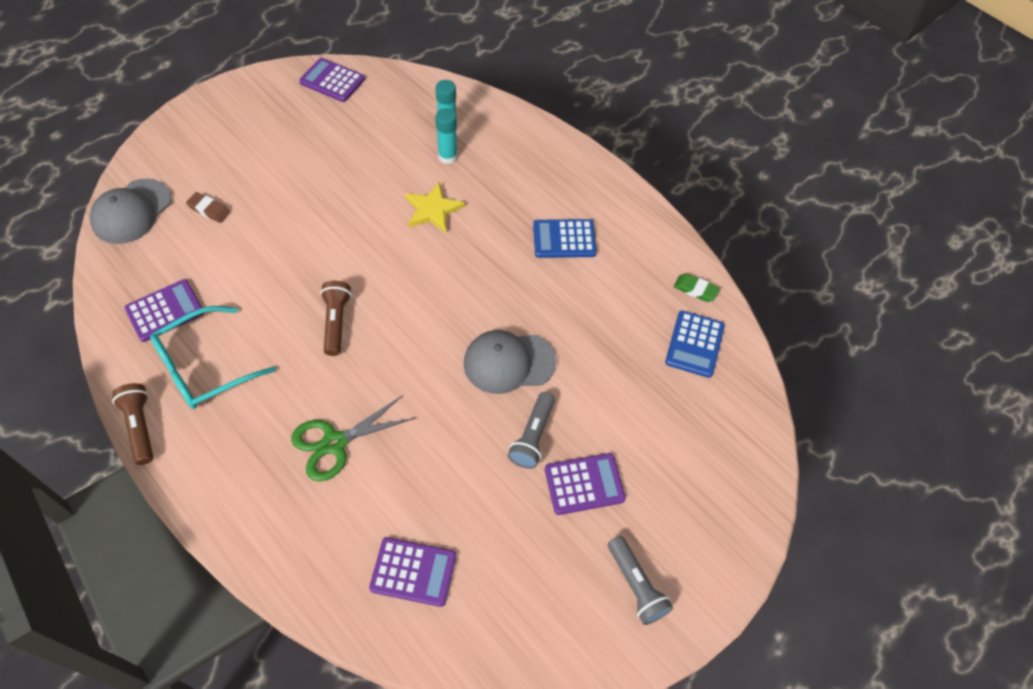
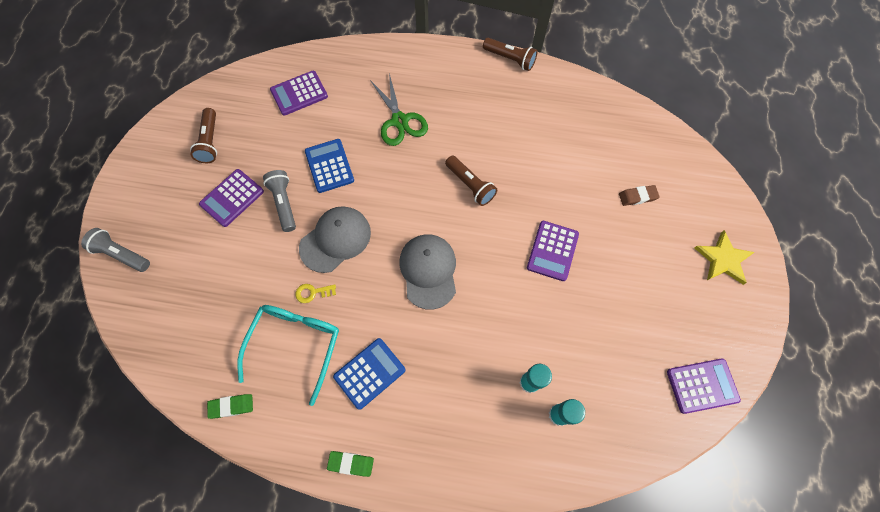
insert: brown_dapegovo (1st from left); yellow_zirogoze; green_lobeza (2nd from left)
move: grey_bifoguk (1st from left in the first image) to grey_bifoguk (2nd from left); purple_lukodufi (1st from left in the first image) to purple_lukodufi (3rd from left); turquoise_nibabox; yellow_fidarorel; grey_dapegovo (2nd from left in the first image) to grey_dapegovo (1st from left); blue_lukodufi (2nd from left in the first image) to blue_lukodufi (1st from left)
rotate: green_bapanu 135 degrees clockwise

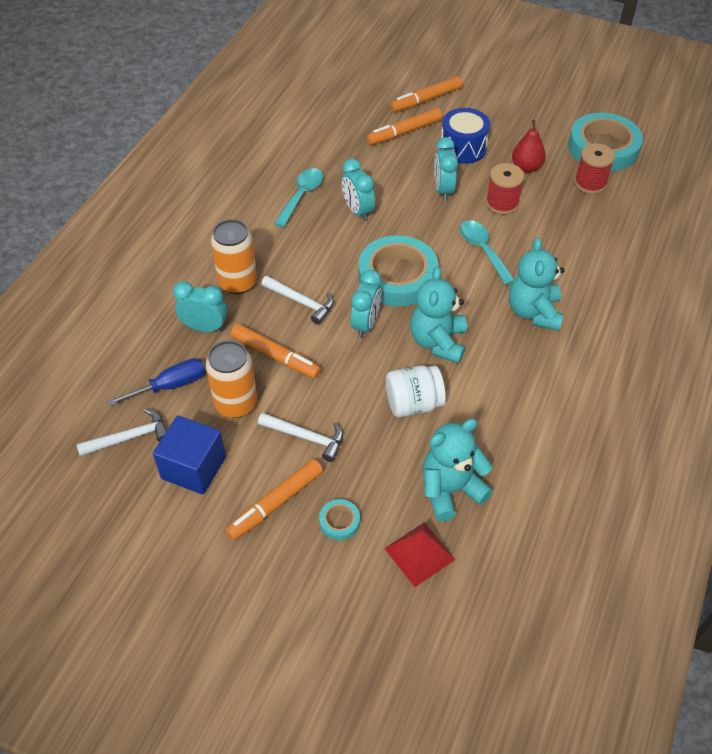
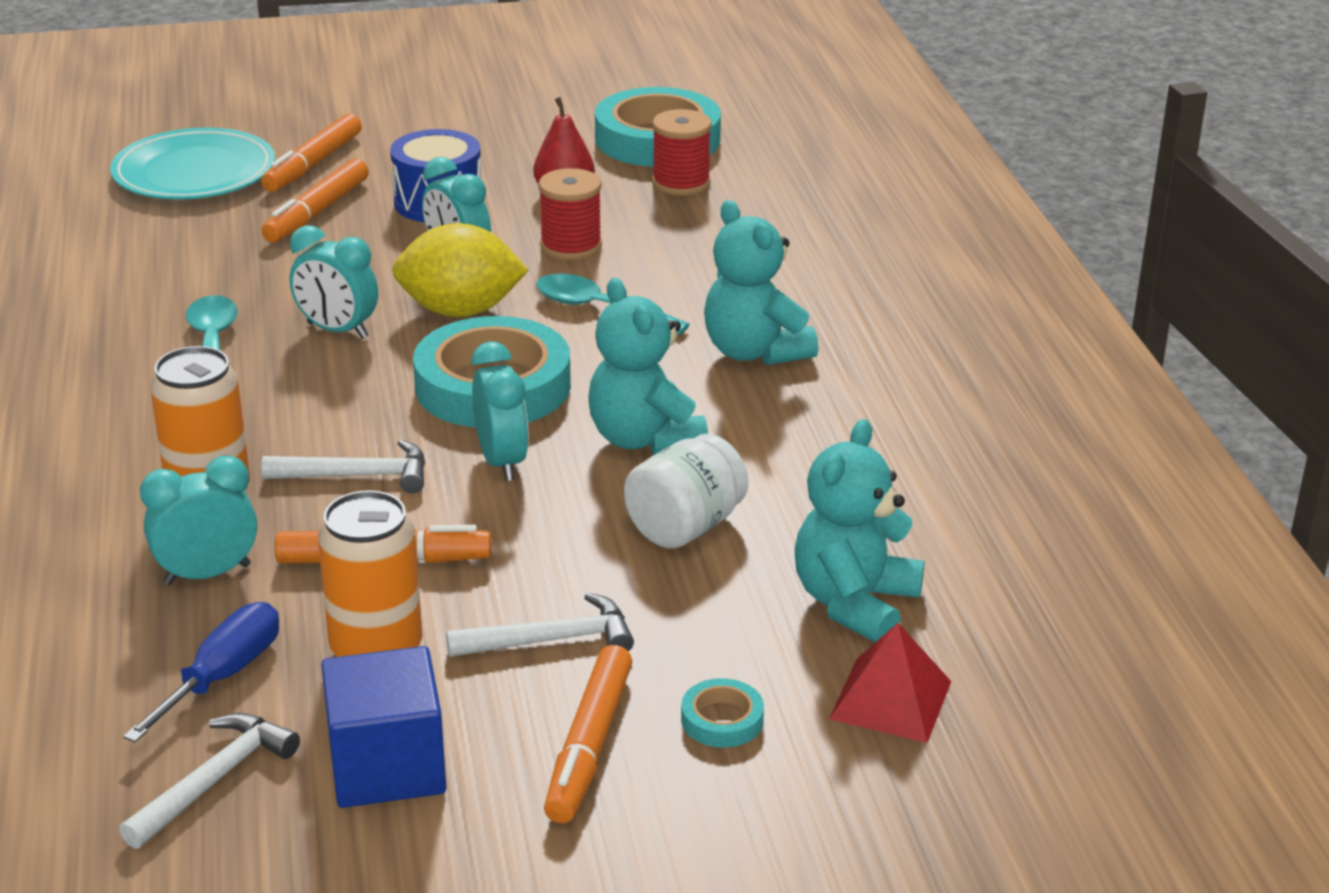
insert: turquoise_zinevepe; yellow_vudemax

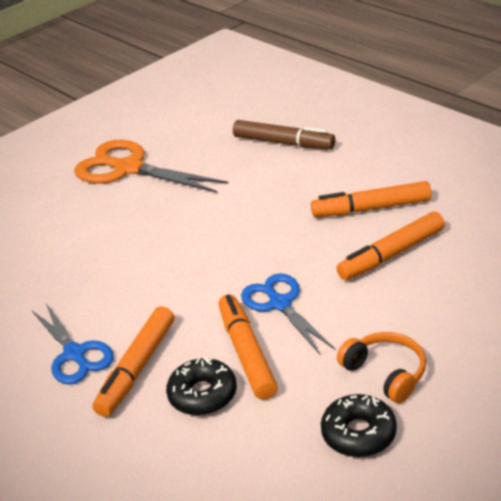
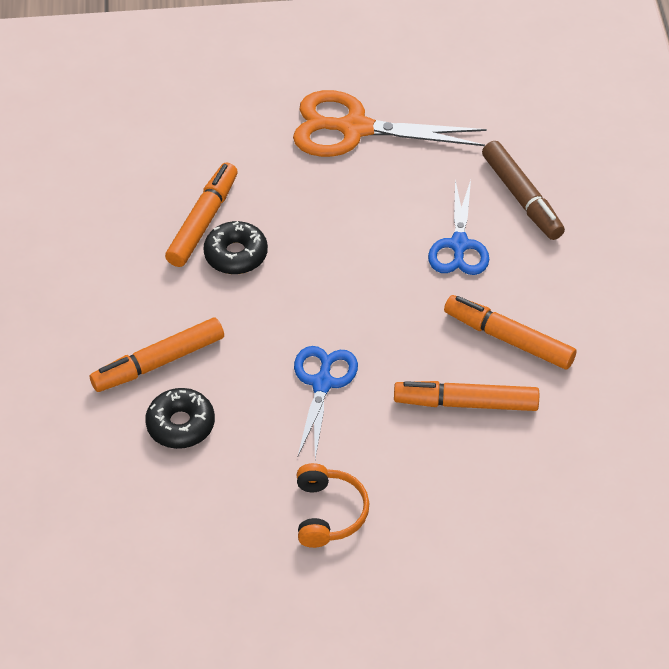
move: blue_bapanu (1st from left in the first image) to blue_bapanu (2nd from left); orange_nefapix (2nd from left); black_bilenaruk (2nd from left)
rotate: orange_bapanu 60 degrees counterclockwise

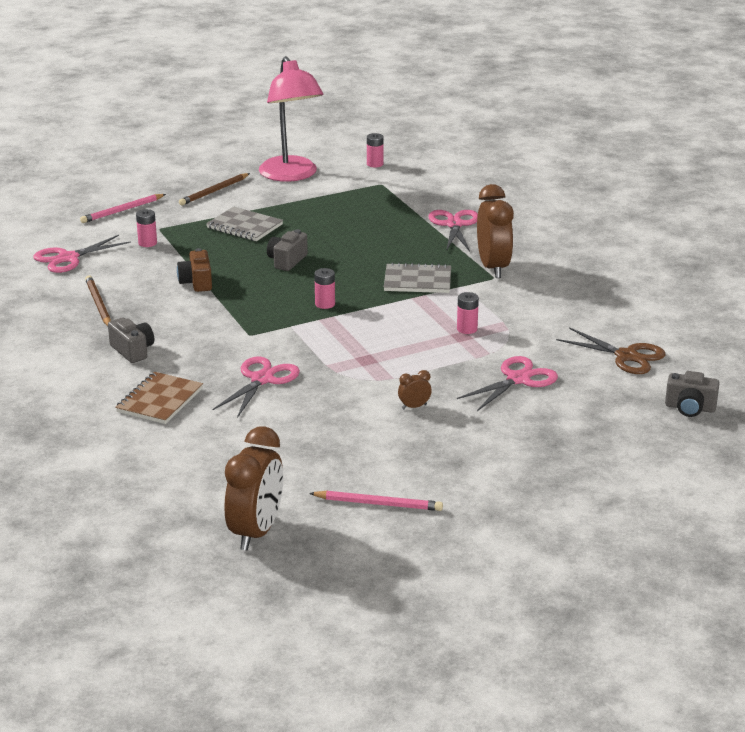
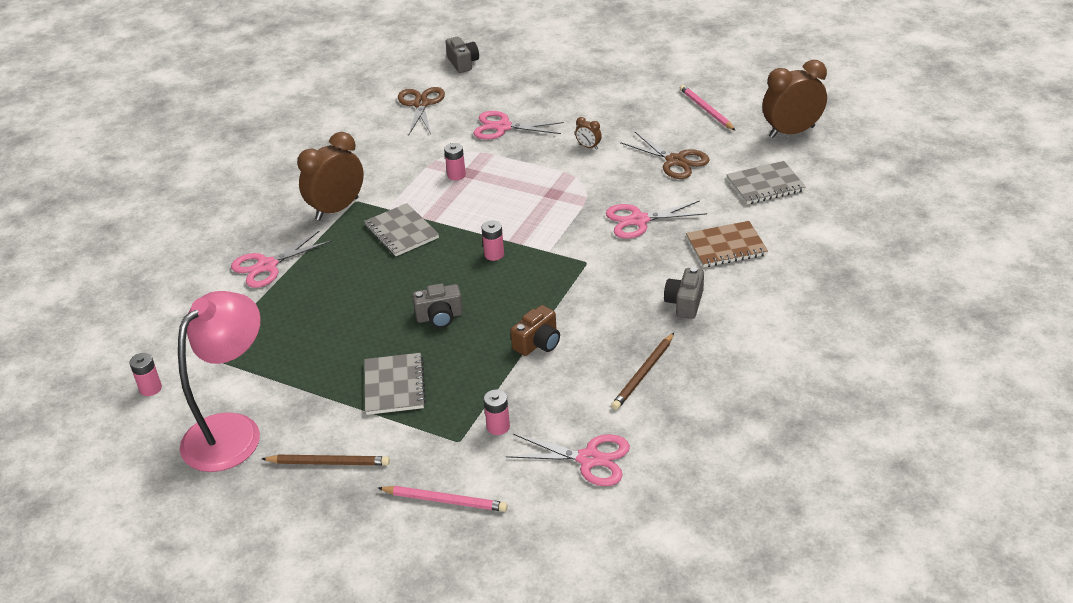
insert: brown_bapanu (2nd from left); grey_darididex (3rd from left)

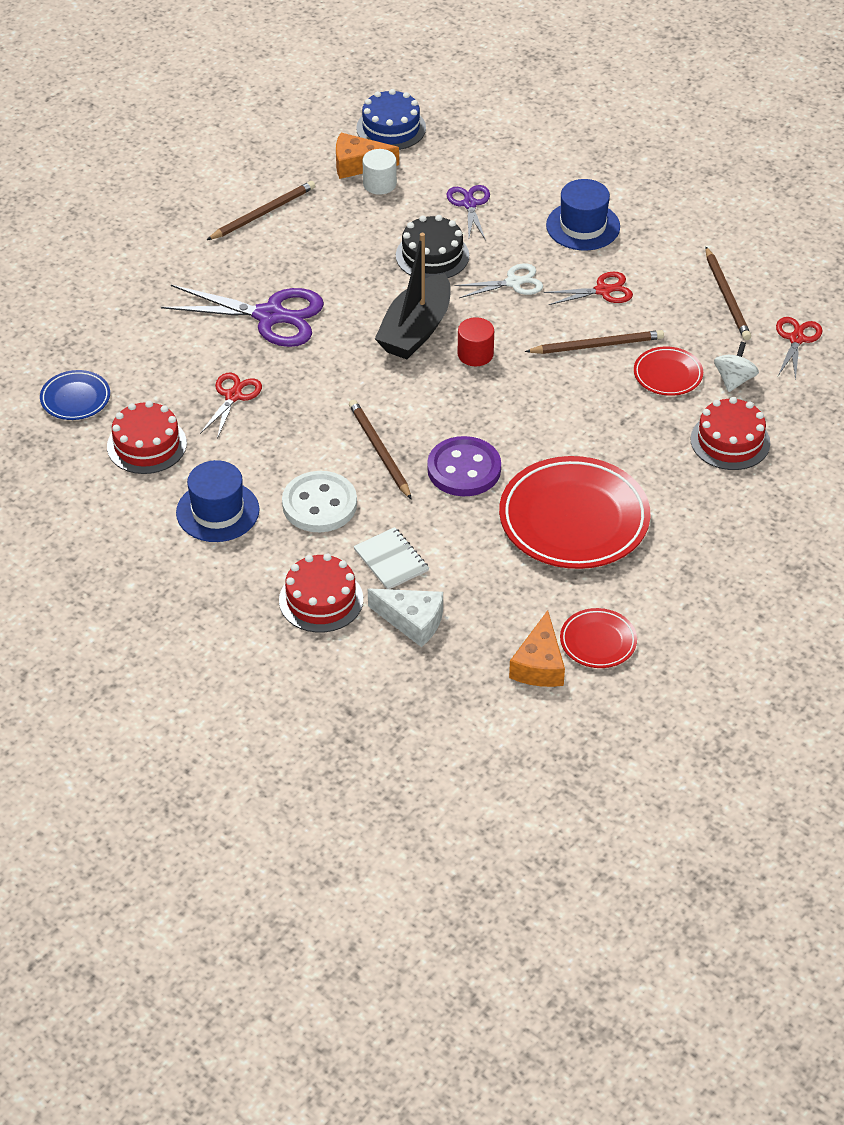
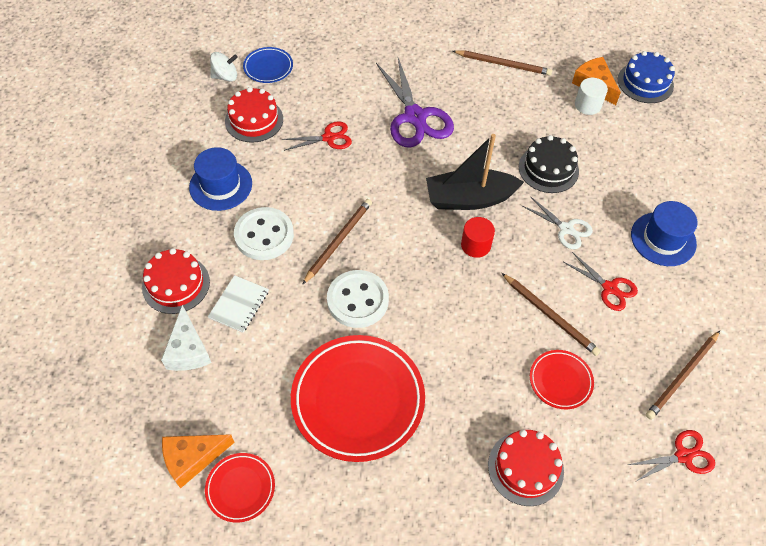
delete: purple_bapanu (2nd from left)
move: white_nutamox
recolor: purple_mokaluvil to white_mokaluvil (2nd from left)

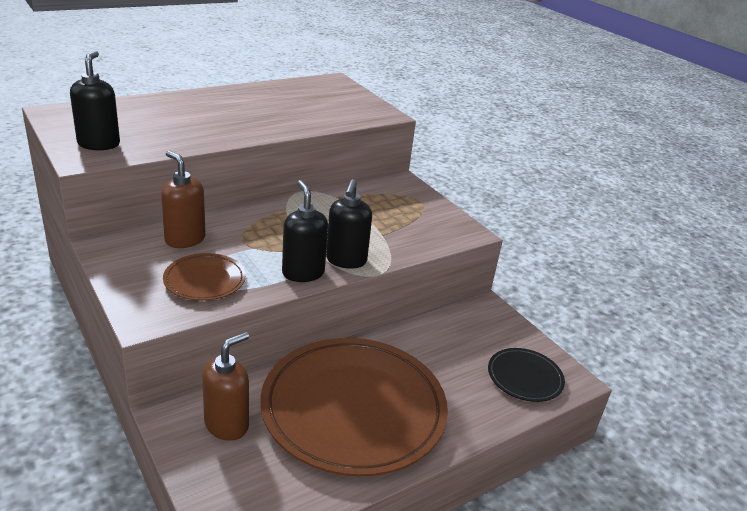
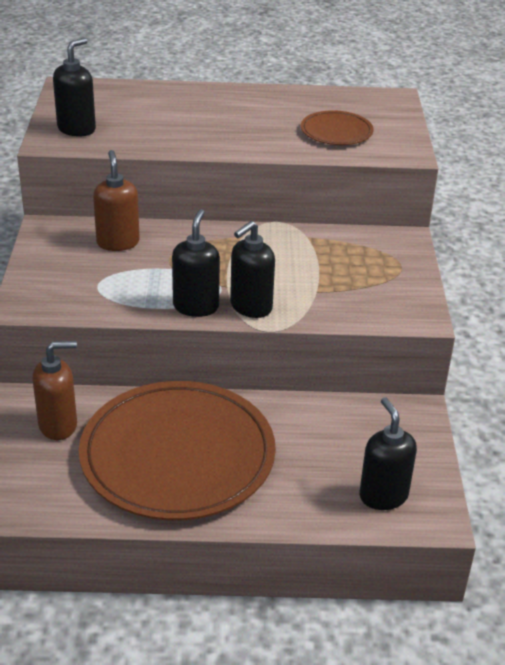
move: brown_zinevepe (1st from left in the first image) to brown_zinevepe (2nd from left)
replace: black_zinevepe to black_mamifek (4th from left)

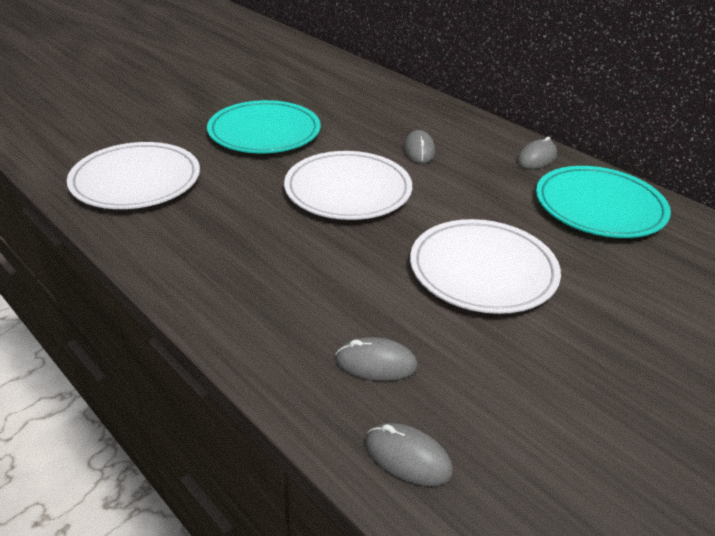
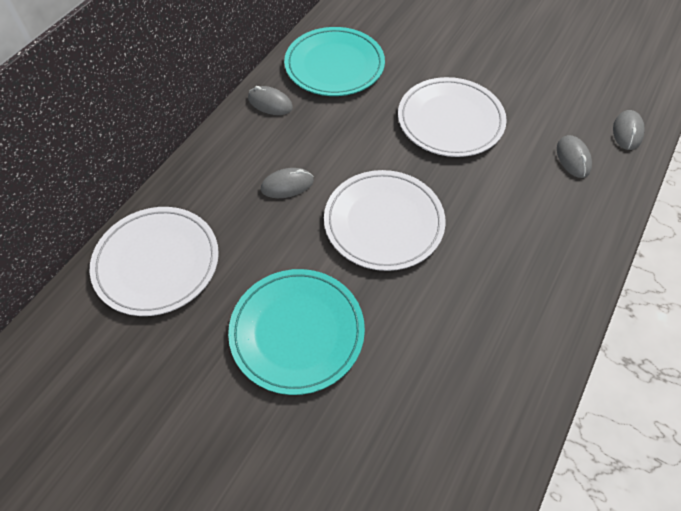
move: white_zinevepe (1st from left)

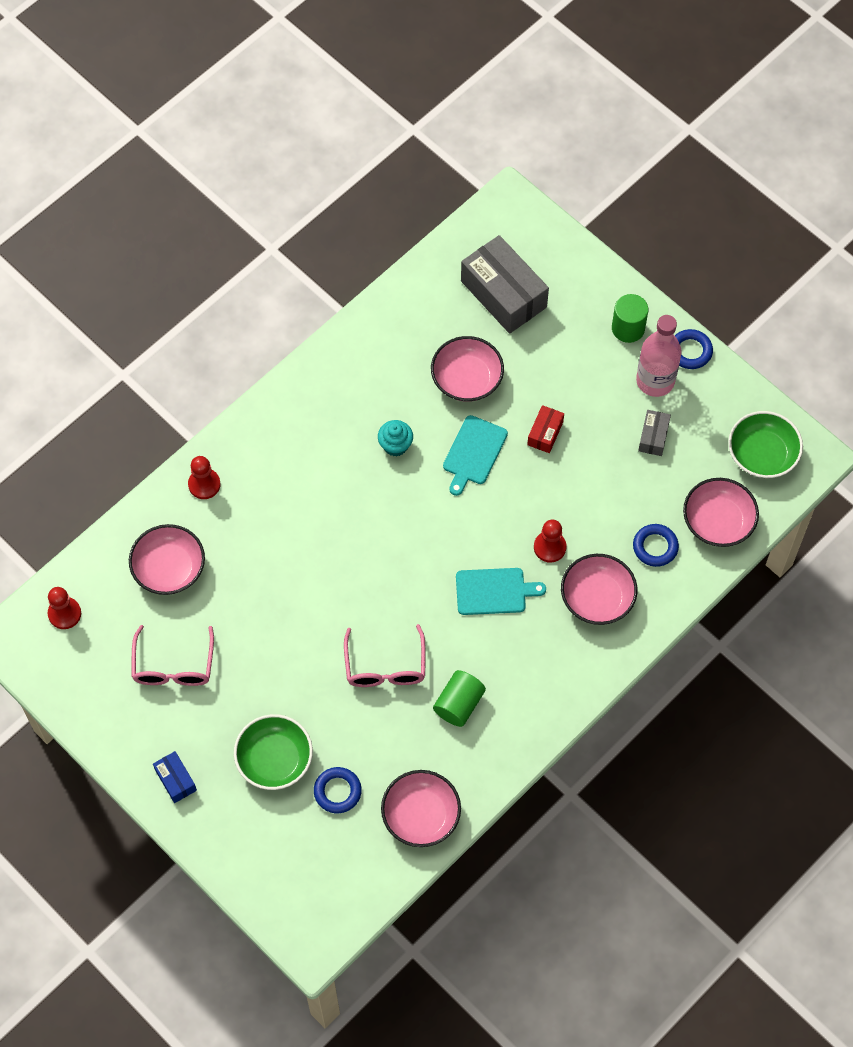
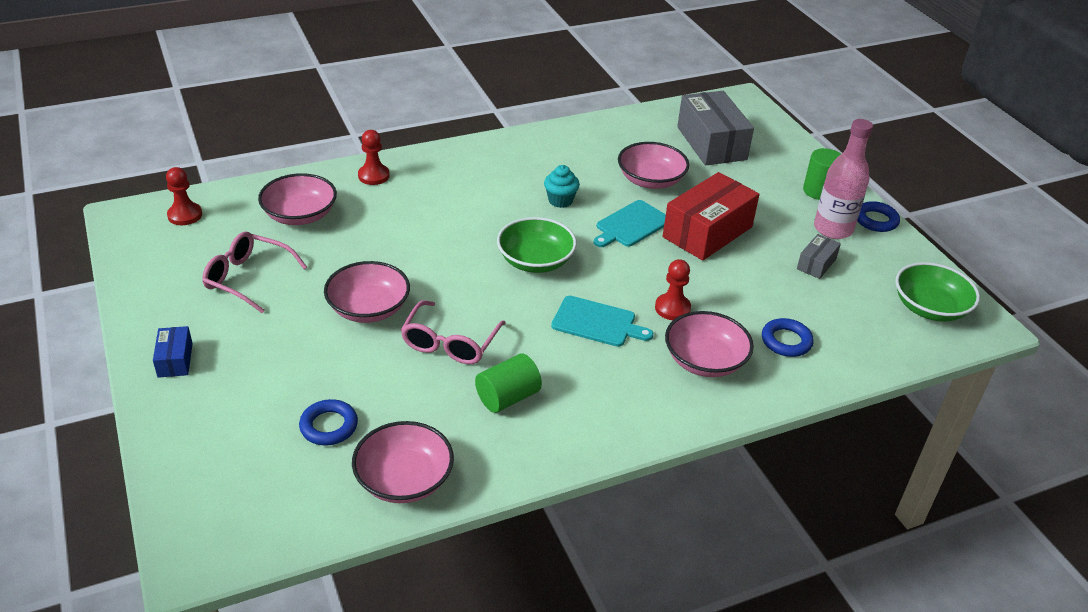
move: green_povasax (1st from left); pink_povasax (5th from left in the first image) to pink_povasax (2nd from left)
rotate: pink_nibabox (1st from left) 90 degrees clockwise
resize: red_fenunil x2.09

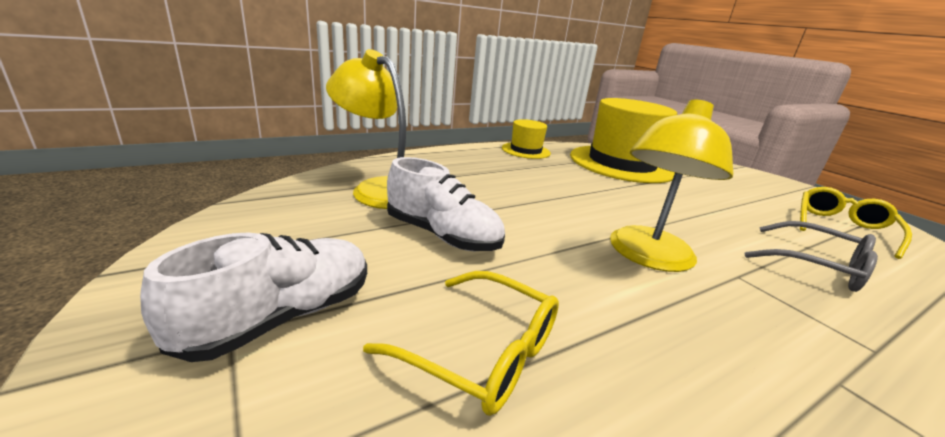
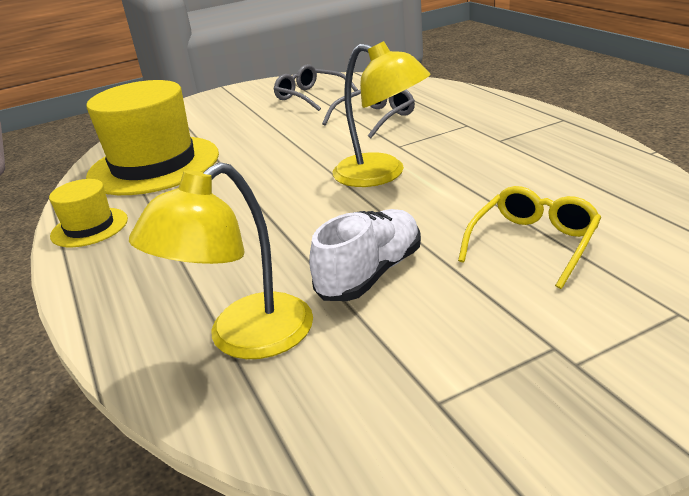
delete: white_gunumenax (1st from left)
recolor: yellow_nibabox (2nd from left) to grey_nibabox (1st from left)

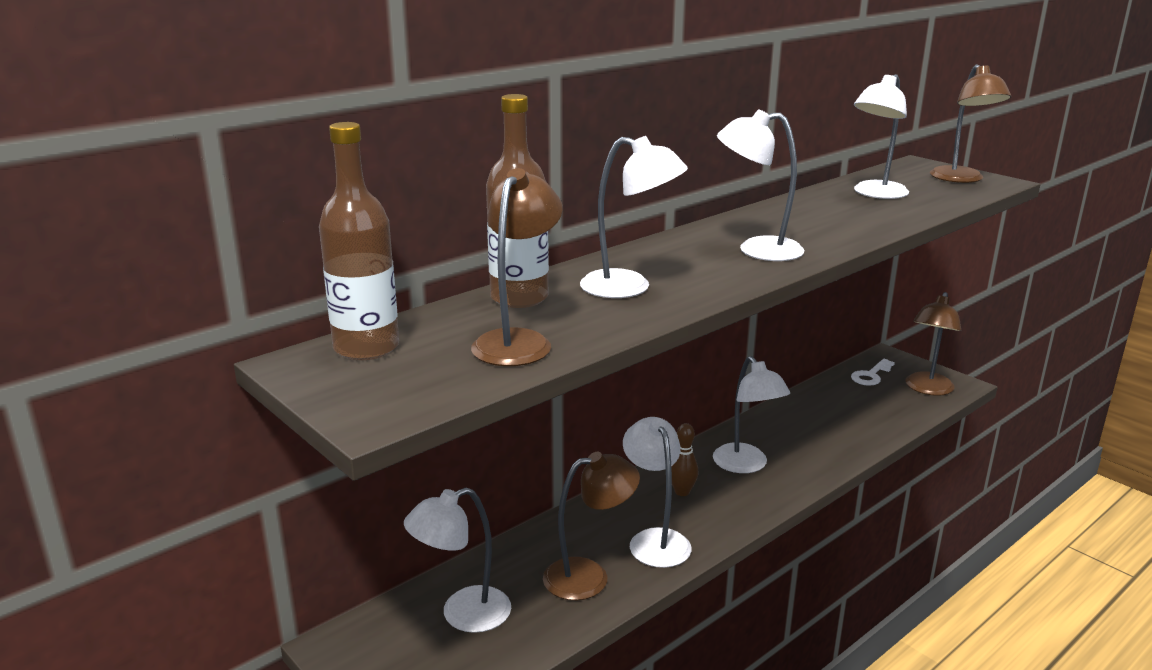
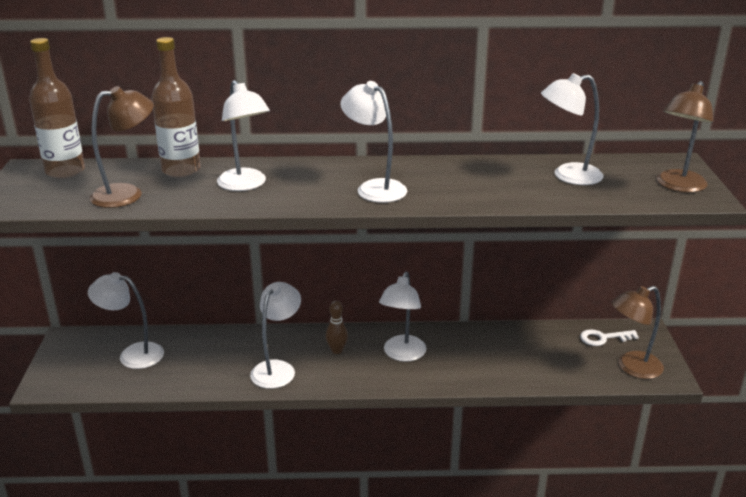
delete: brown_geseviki (2nd from left)

